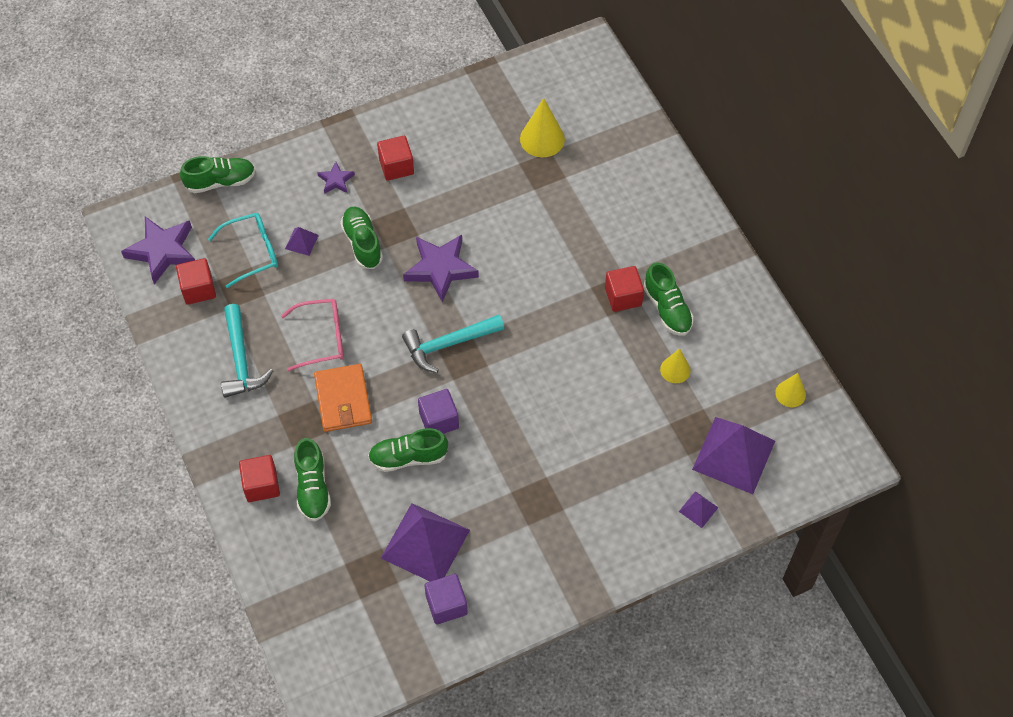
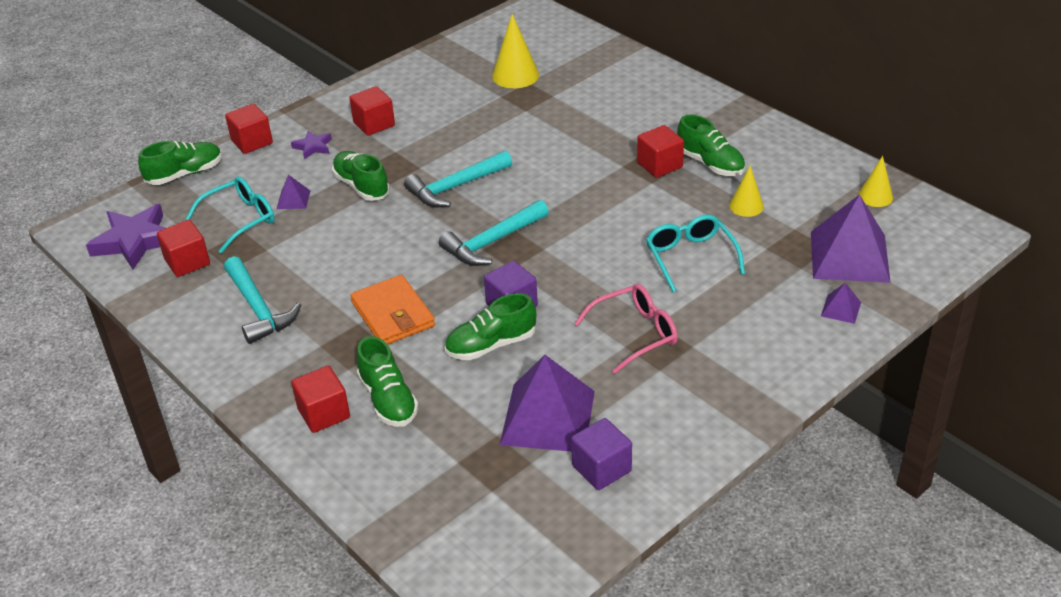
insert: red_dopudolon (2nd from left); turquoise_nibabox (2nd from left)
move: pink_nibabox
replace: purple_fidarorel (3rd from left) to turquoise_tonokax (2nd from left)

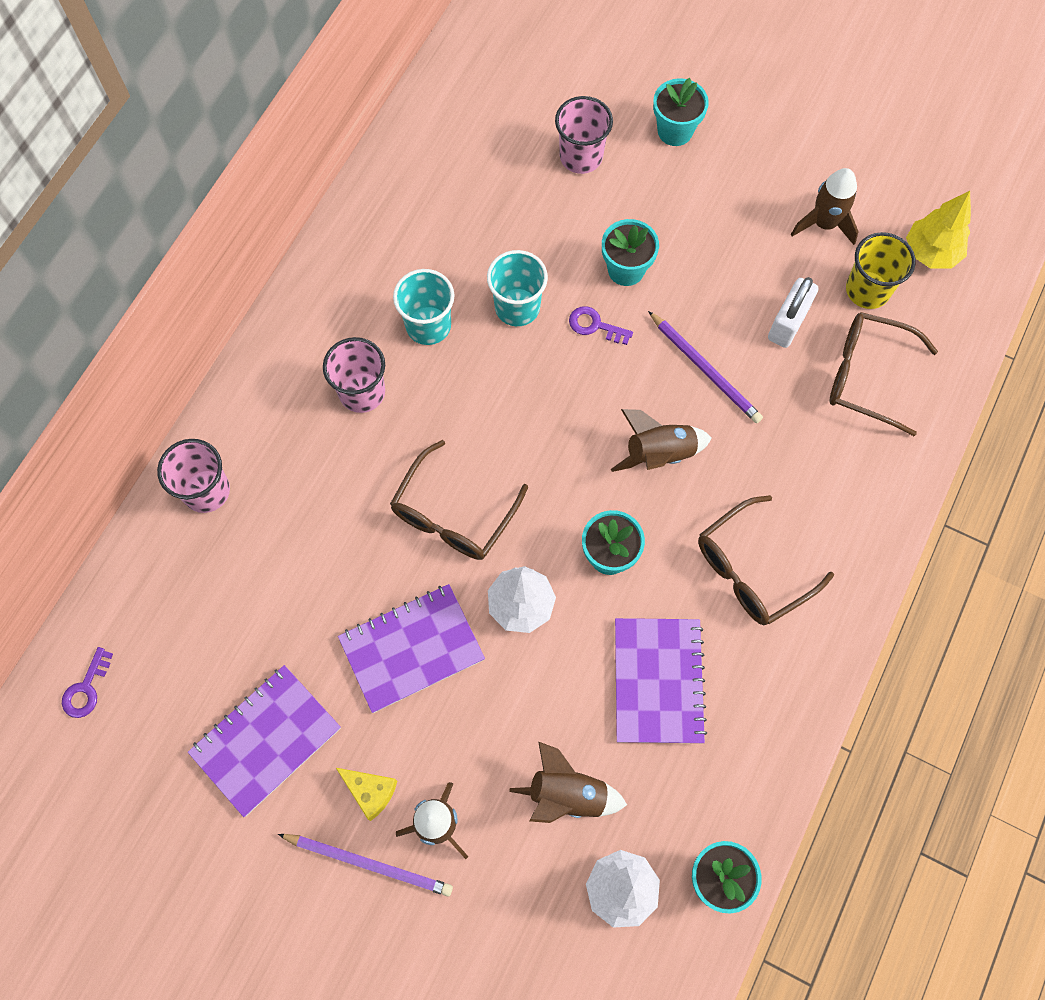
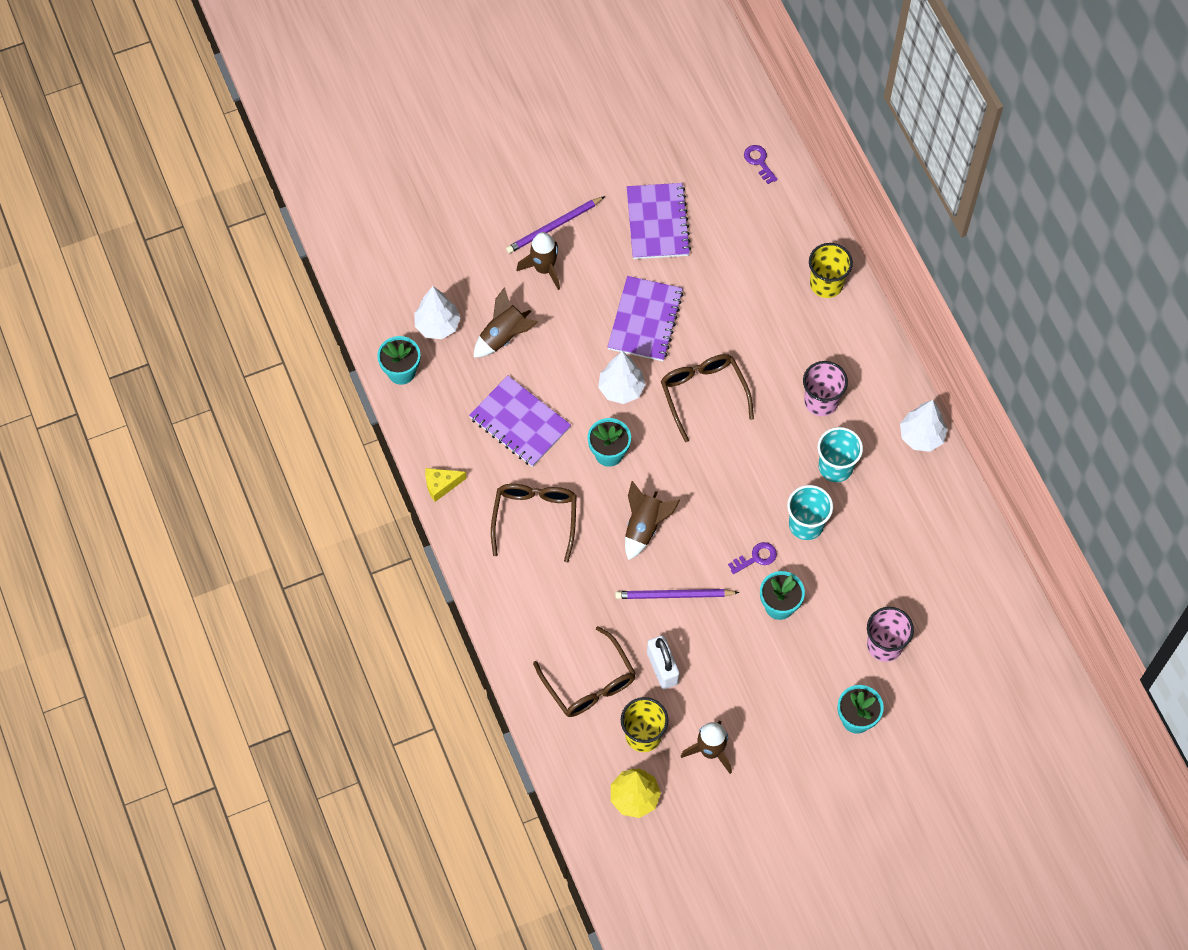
insert: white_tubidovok (3rd from left)
move: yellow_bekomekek
recolor: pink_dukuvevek (1st from left) to yellow_dukuvevek (2nd from left)
rotate: brown_nibabox (3rd from left in the first image) 90 degrees clockwise

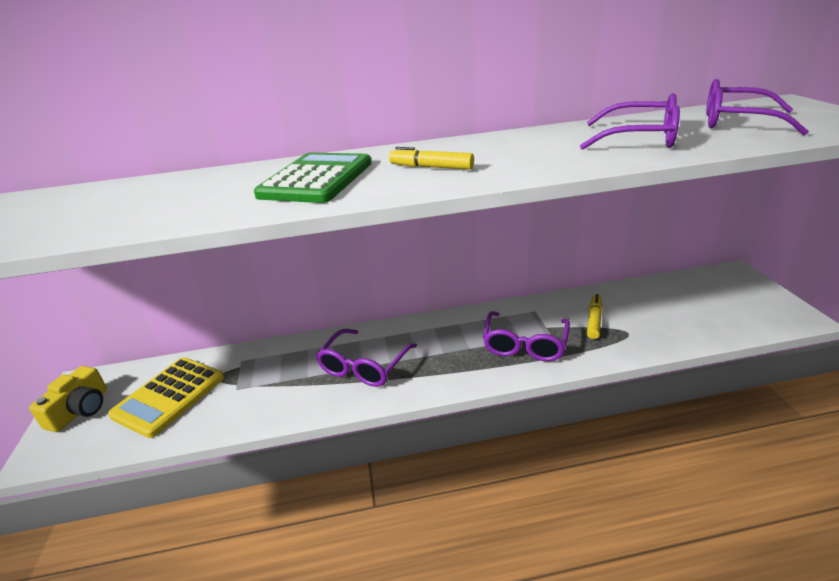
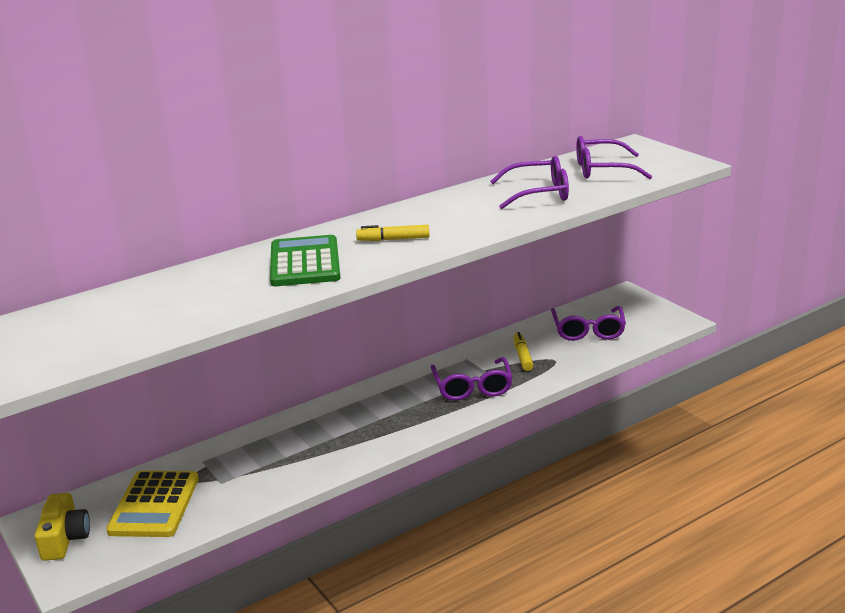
move: purple_nibabox (1st from left in the first image) to purple_nibabox (3rd from left)

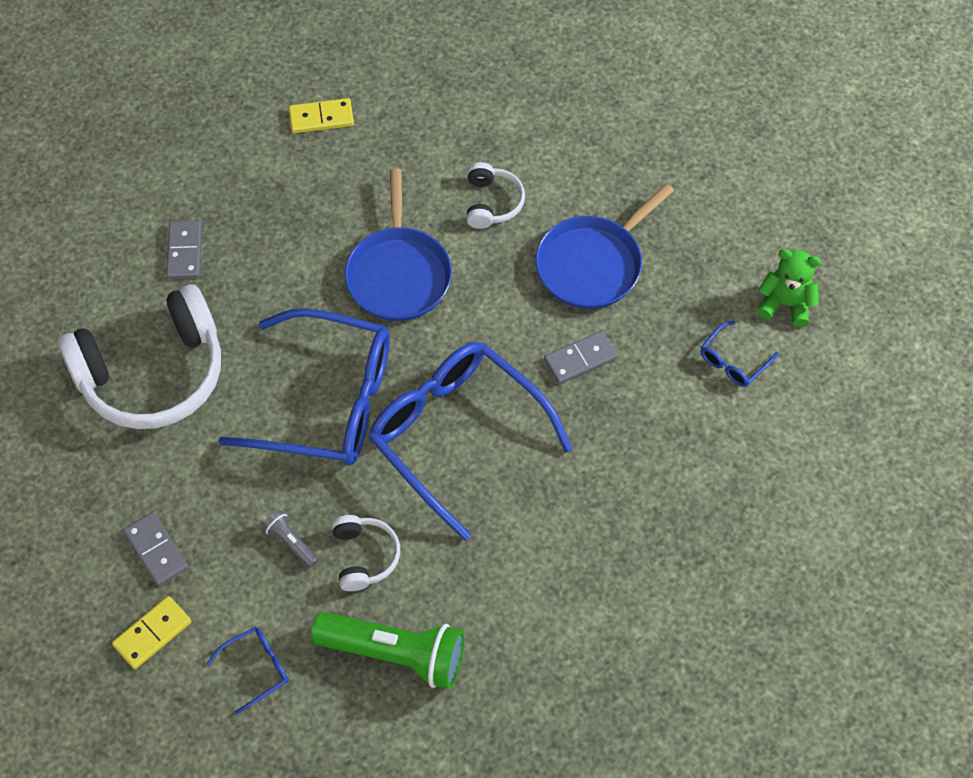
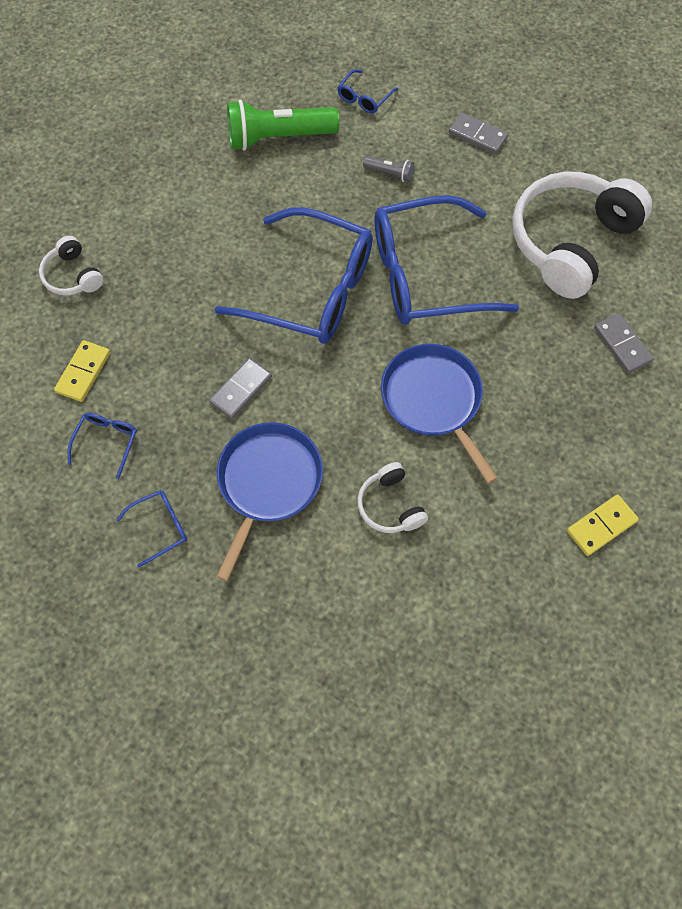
delete: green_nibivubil
insert: blue_nibabox (2nd from left)
move: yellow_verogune (1st from left); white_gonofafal (2nd from left in the first image) to white_gonofafal (1st from left)

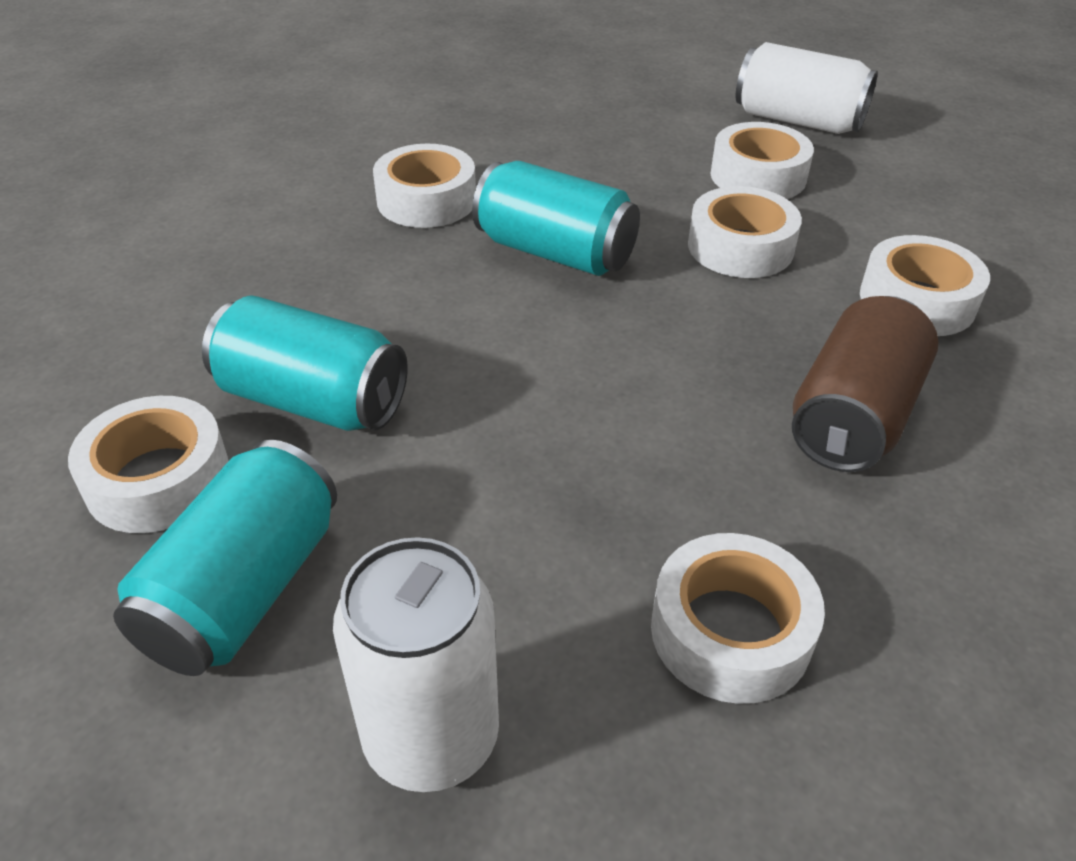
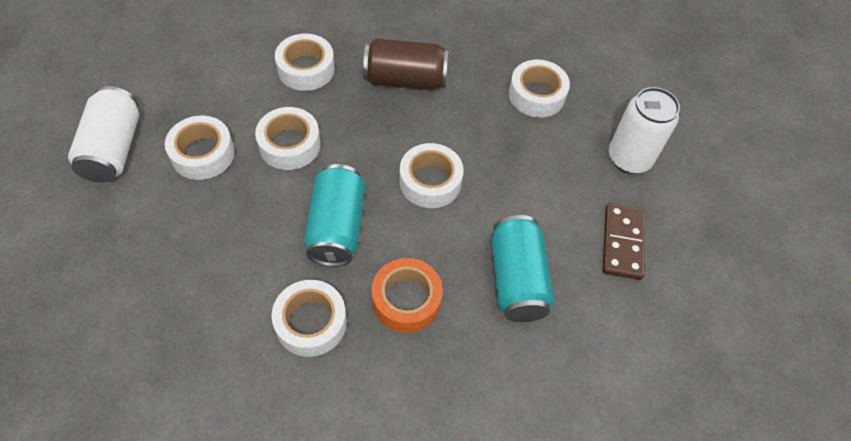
insert: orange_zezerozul
move: white_zezerozul (1st from left in the first image) to white_zezerozul (5th from left)
replace: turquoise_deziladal (1st from left) to brown_verogune

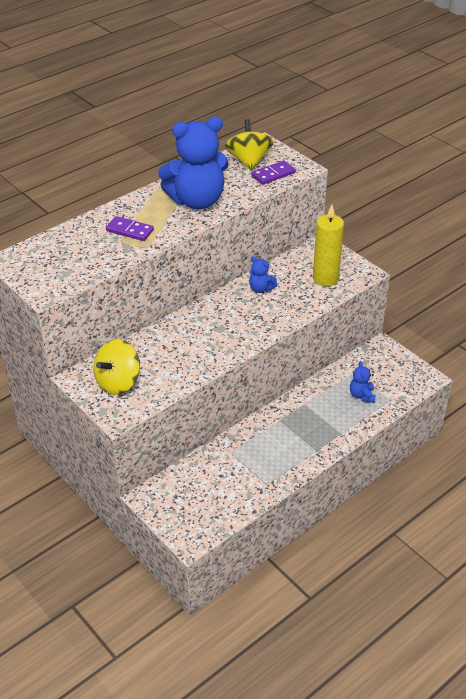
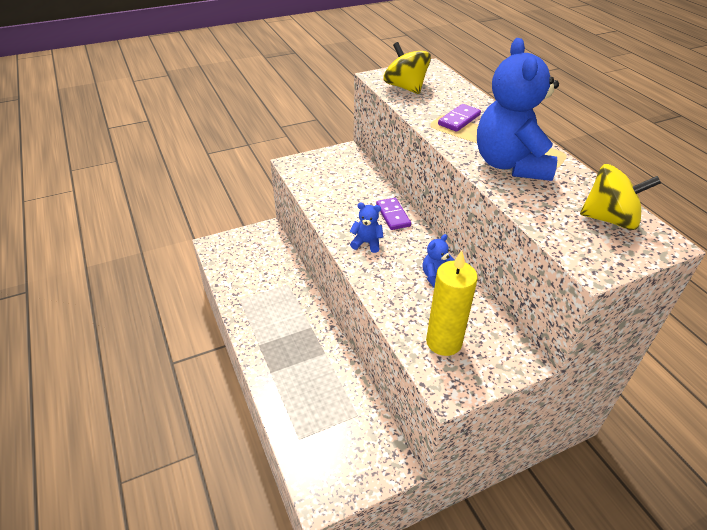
move: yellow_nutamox (1st from left); purple_verogune (2nd from left in the first image) to purple_verogune (1st from left); blue_nibivubil (3rd from left in the first image) to blue_nibivubil (1st from left)

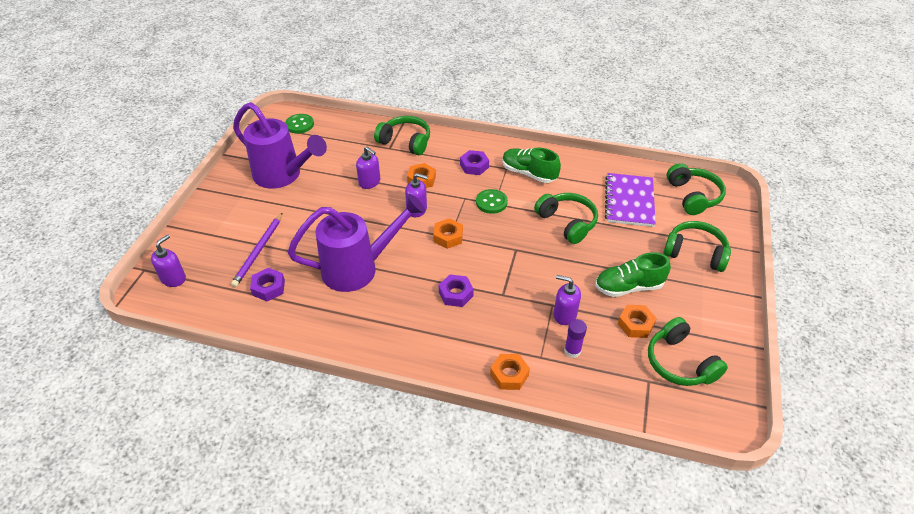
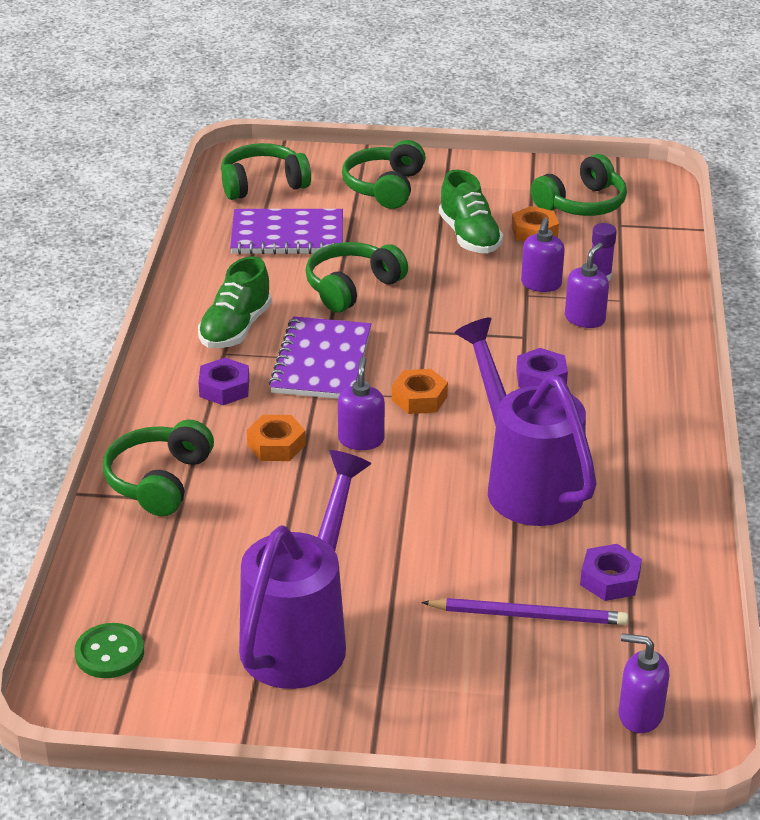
delete: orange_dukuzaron (3rd from left)
move: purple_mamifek (2nd from left in the first image) to purple_mamifek (3rd from left)
replace: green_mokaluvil (2nd from left) to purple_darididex (2nd from left)

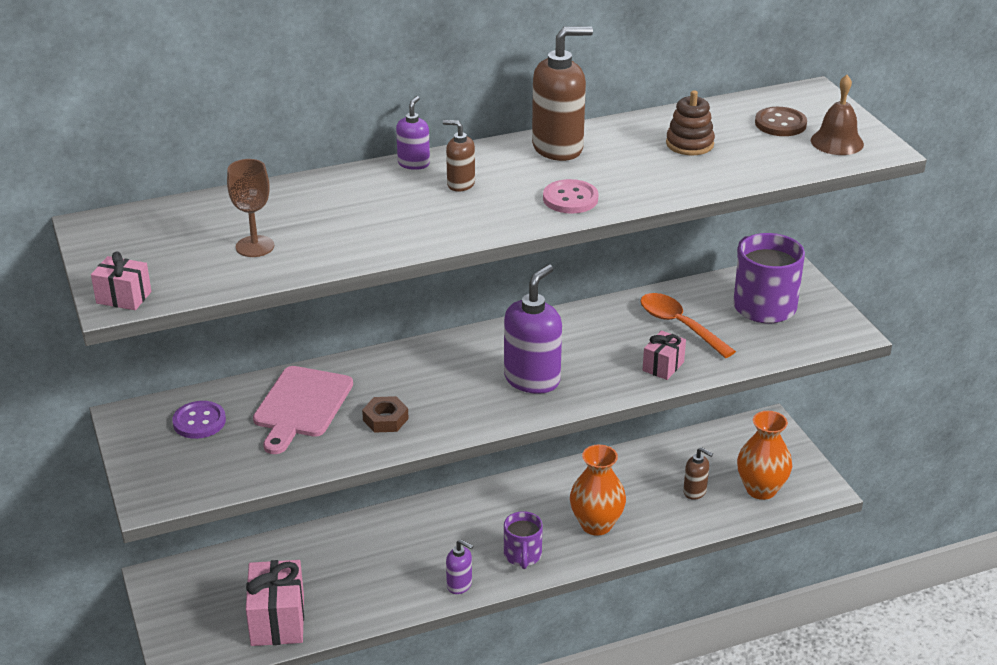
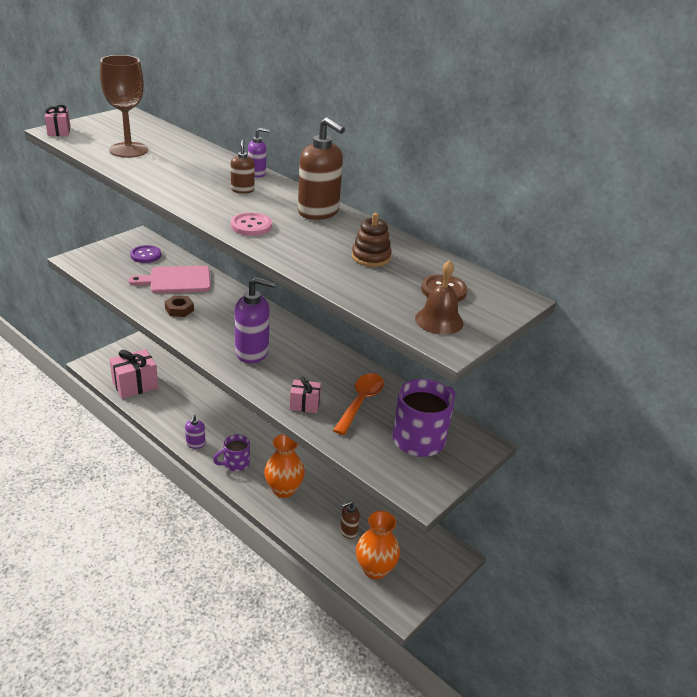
rotate: brown_mamifek (3rd from left) 60 degrees clockwise
resize: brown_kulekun x1.61

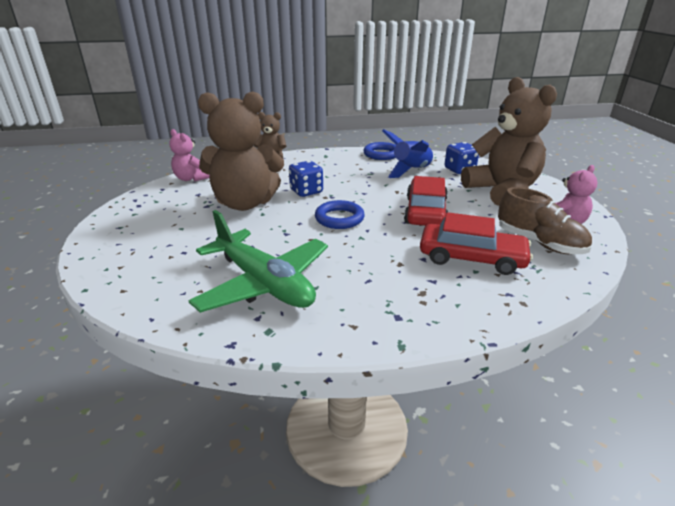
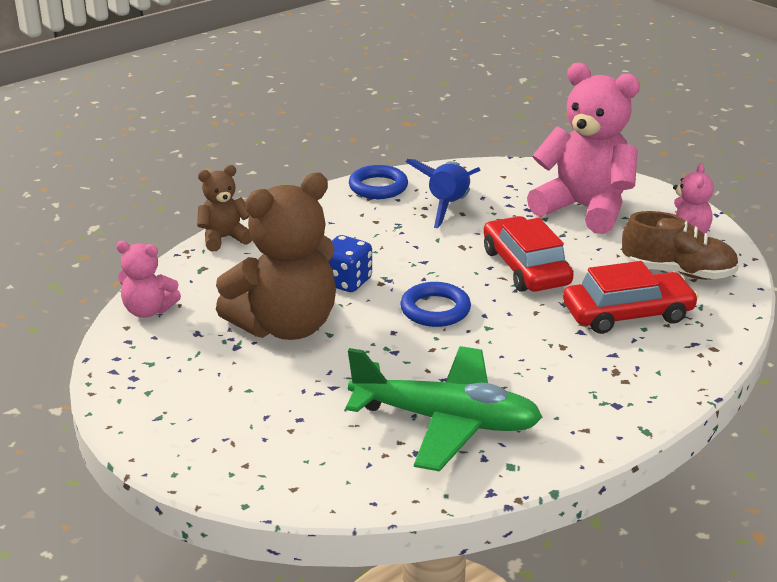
delete: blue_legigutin (2nd from left)
recolor: brown_nibivubil (3rd from left) to pink_nibivubil (2nd from left)

